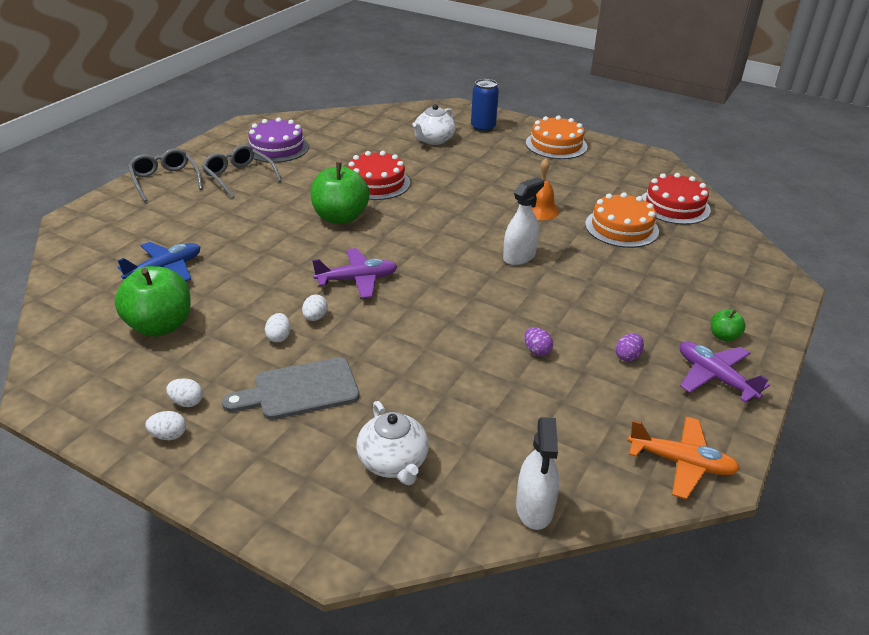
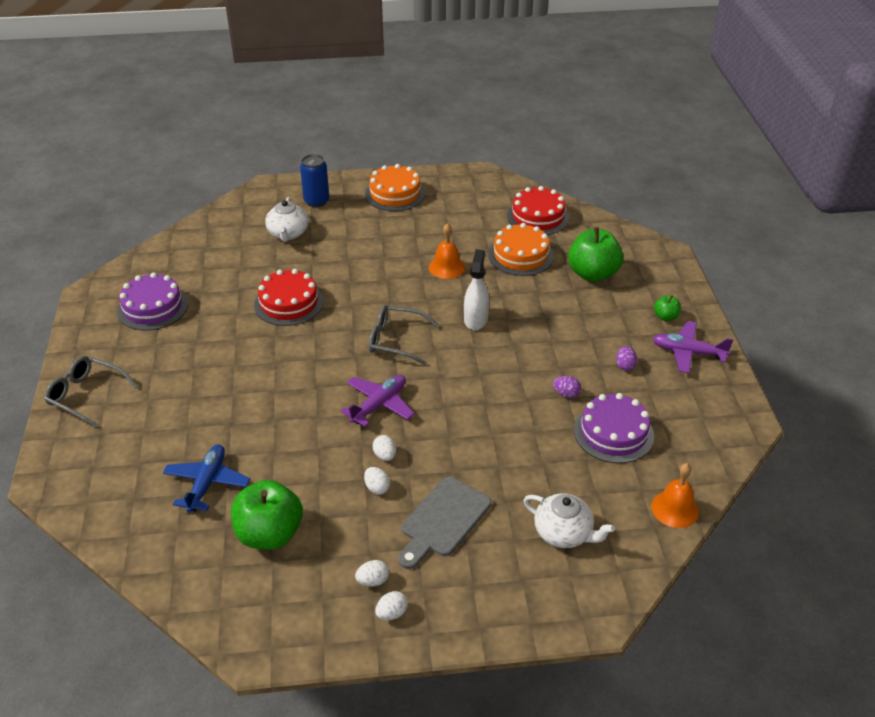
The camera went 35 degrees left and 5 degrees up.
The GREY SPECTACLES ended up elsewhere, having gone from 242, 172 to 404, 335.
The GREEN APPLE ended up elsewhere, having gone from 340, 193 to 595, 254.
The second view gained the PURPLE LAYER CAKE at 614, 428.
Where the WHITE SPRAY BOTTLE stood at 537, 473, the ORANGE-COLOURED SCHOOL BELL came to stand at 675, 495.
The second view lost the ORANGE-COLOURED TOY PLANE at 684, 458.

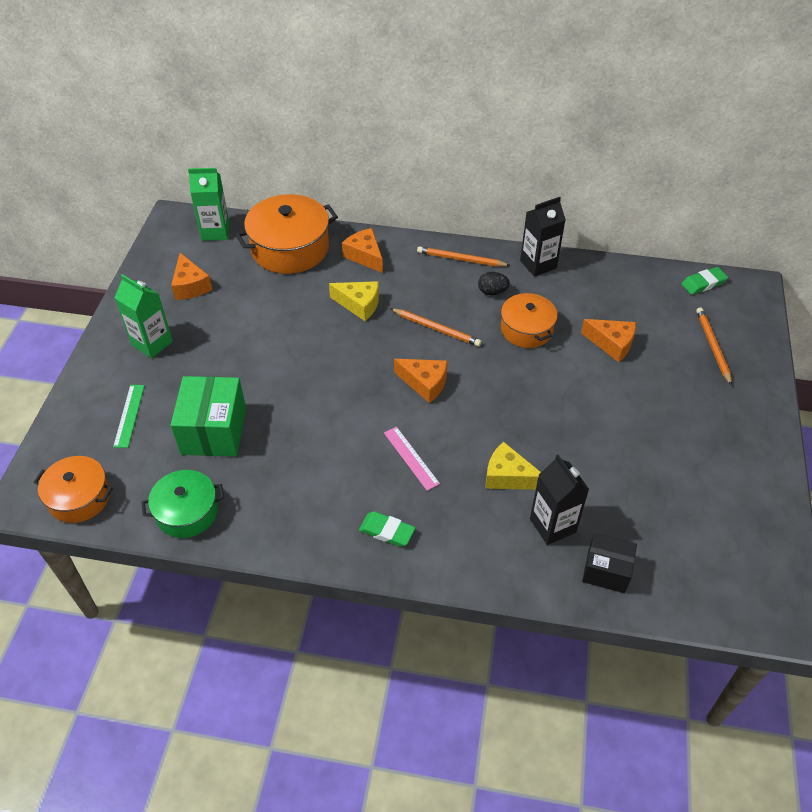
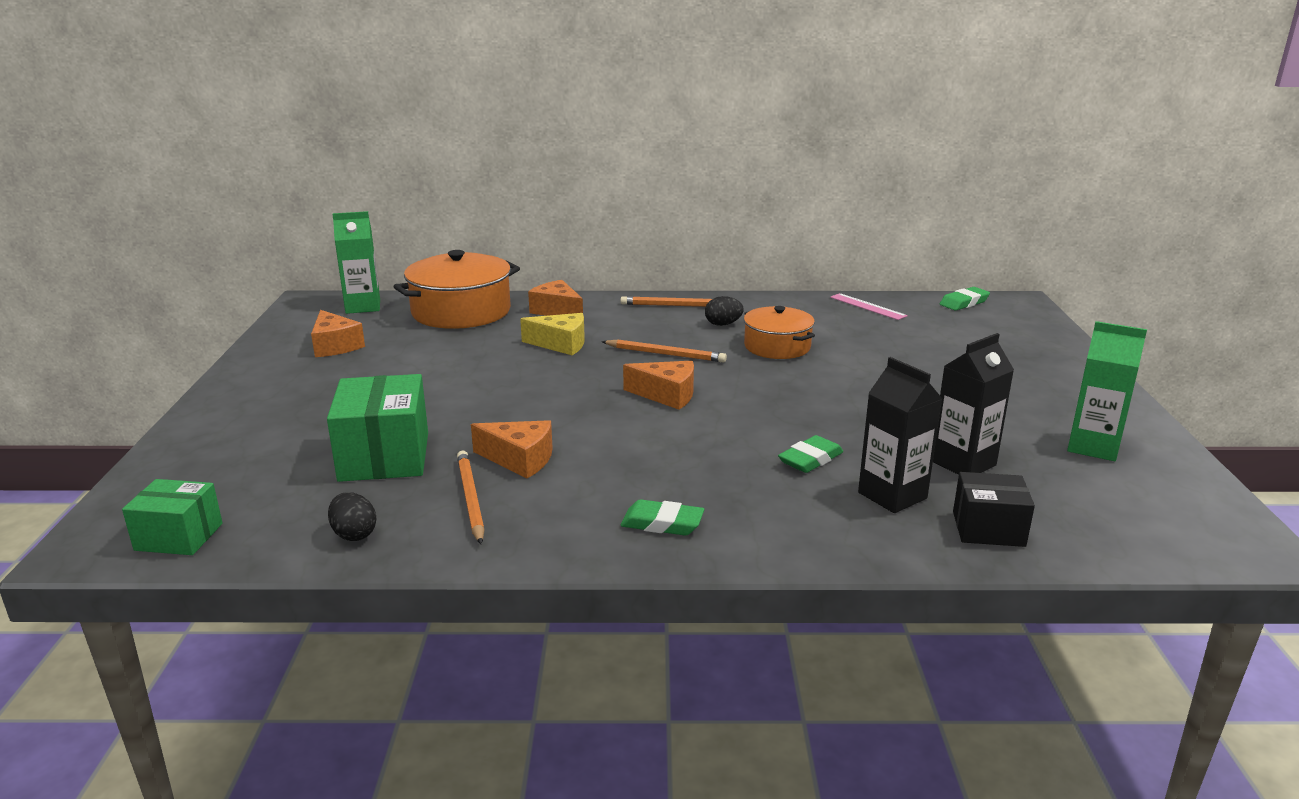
The camera went 10 degrees left and 25 degrees down.
Where the ORANGE-COLOURED POT stood at 73, 489, the GREEN BOX came to stand at 172, 517.
Where the GREEN POT stood at 182, 504, the BLACK TOY EGG came to stand at 352, 516.
The ORANGE-COLOURED WOODEN PENCIL ended up elsewhere, having gone from 714, 346 to 471, 497.
The ORANGE-COLOURED CHEESE WEDGE ended up elsewhere, having gone from 608, 340 to 512, 449.
Where the BRIGHT YELLOW CHEESE WEDGE stood at 513, 466, the GREEN ERASER came to stand at 810, 454.
The ROSY RULER ended up elsewhere, having gone from 412, 459 to 869, 306.
The BLACK MILK CARTON ended up elsewhere, having gone from 543, 237 to 973, 404.
The GREEN MILK CARTON ended up elsewhere, having gone from 144, 316 to 1107, 391.
The second view lost the GREEN RULER at 129, 416.

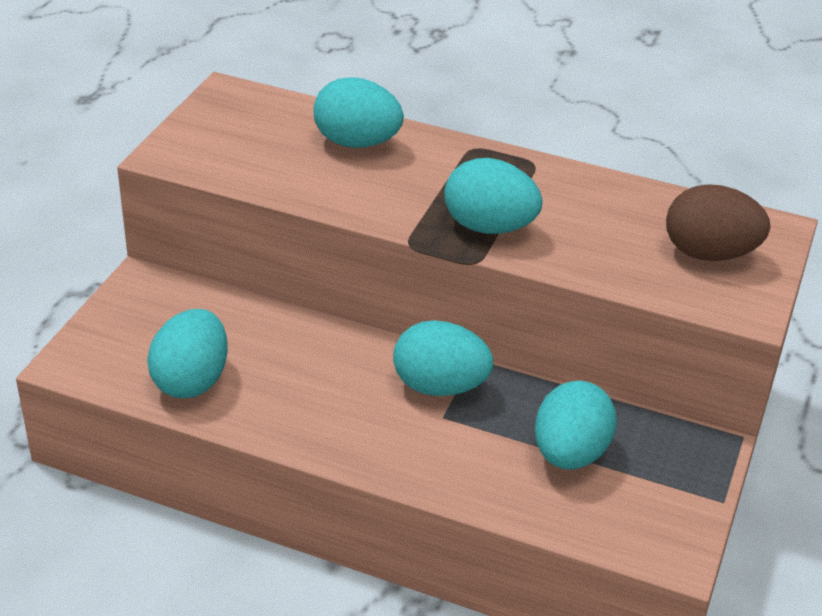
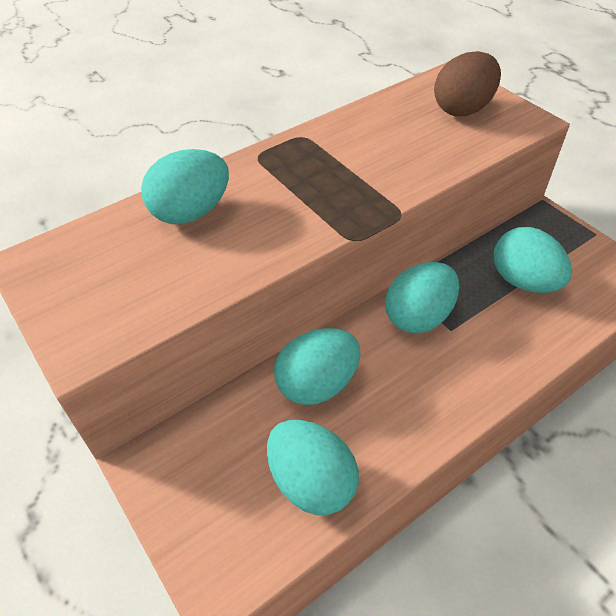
The camera went 55 degrees left and 10 degrees up.
The AQUA TOY EGG ended up elsewhere, having gone from 493, 196 to 317, 366.

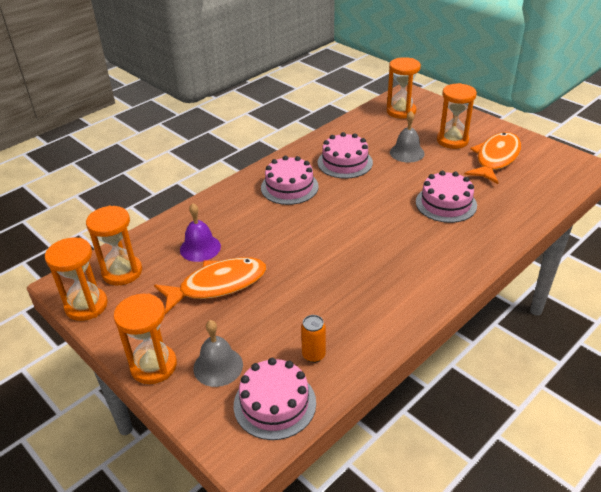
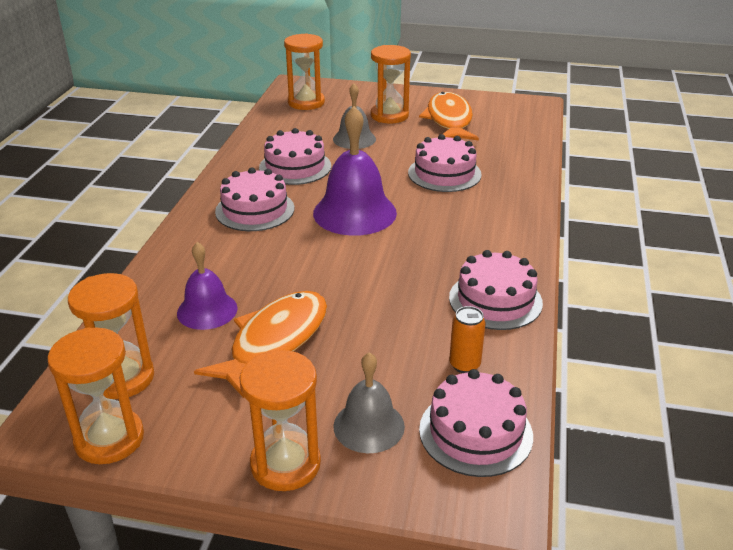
The camera went 35 degrees left and 5 degrees down.
The second view gained the PURPLE SCHOOL BELL at 355, 171.
The second view gained the ROSY LAYER CAKE at 496, 290.

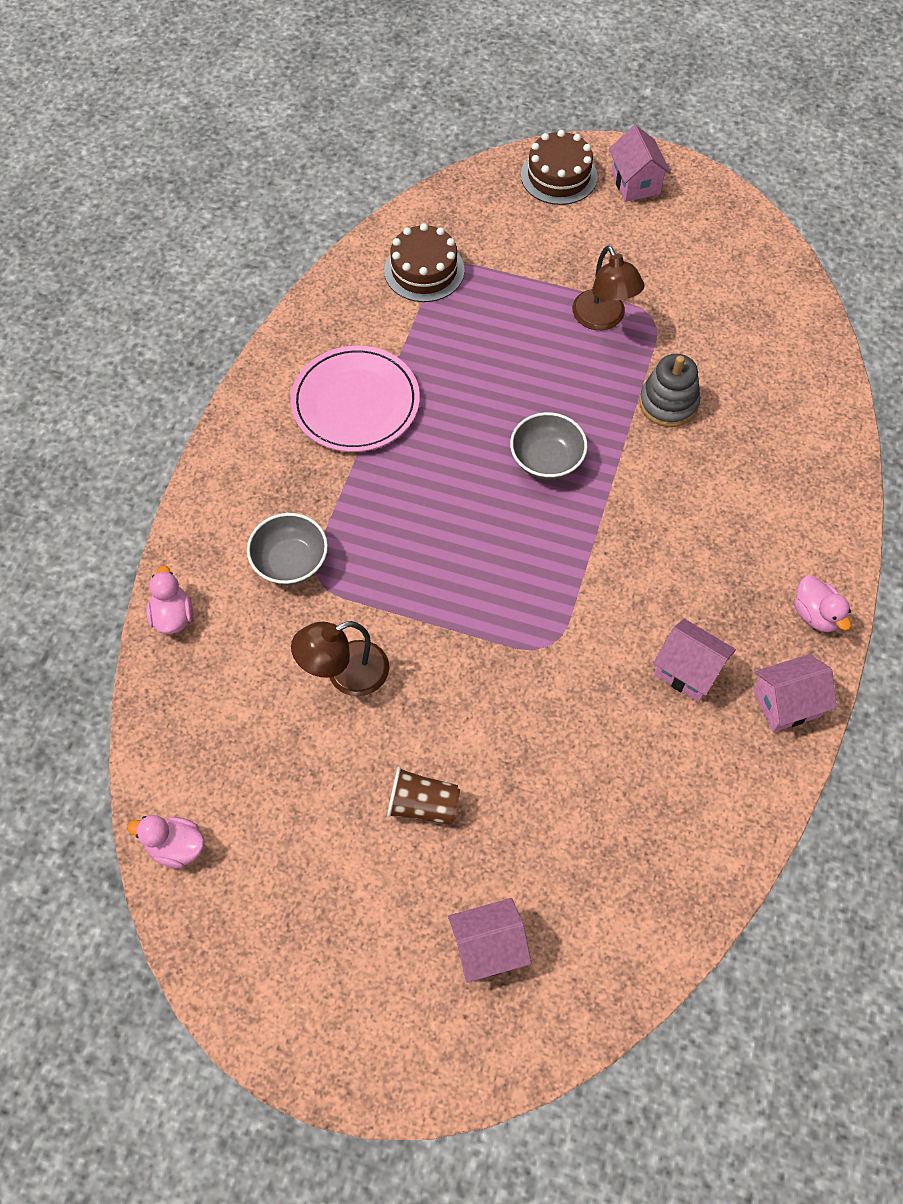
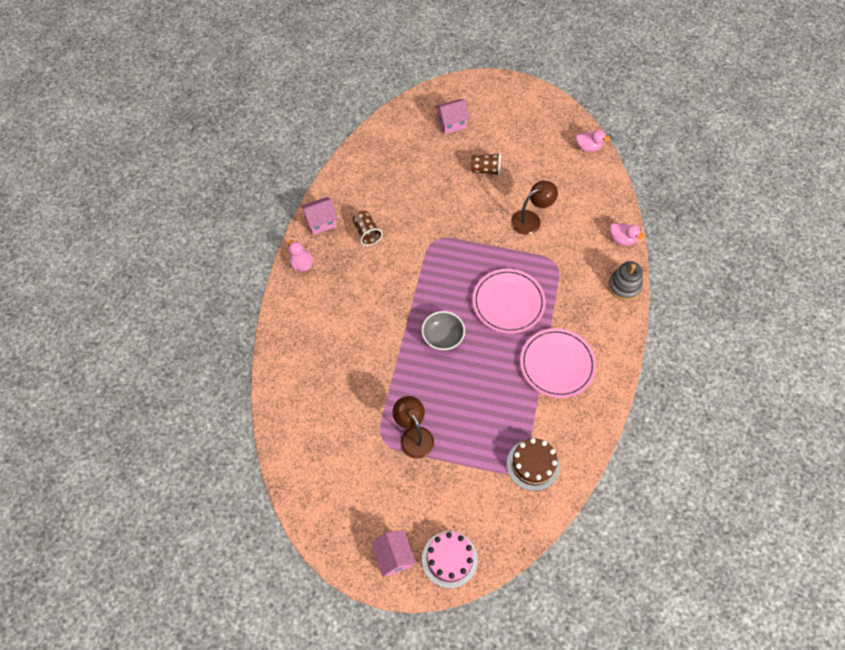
The camera went 175 degrees right and 0 degrees up.
Where the ROSY TOY HOUSE stood at 694, 660, the BROWN TUMBLER came to stand at 368, 228.
What was the BROWN LAYER CAKE at 559, 167 turned into the ROSY LAYER CAKE at 450, 560.
The second view gained the ROSY PLATE at 509, 301.
The GREY RING STACKER ended up elsewhere, having gone from 669, 390 to 625, 281.
The ROSY RUBBER DUCK at 169, 600 ended up facing another way, 45 degrees counterclockwise from before.
The second view lost the GREY SERVING BOWL at 287, 549.

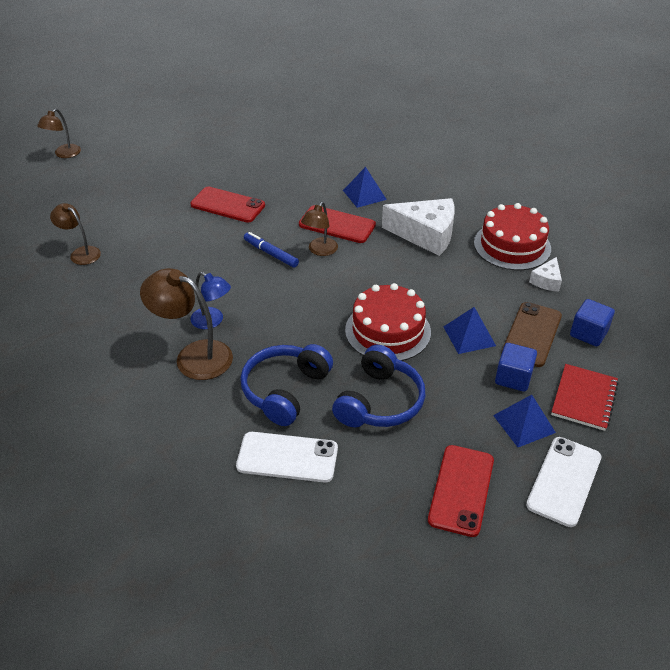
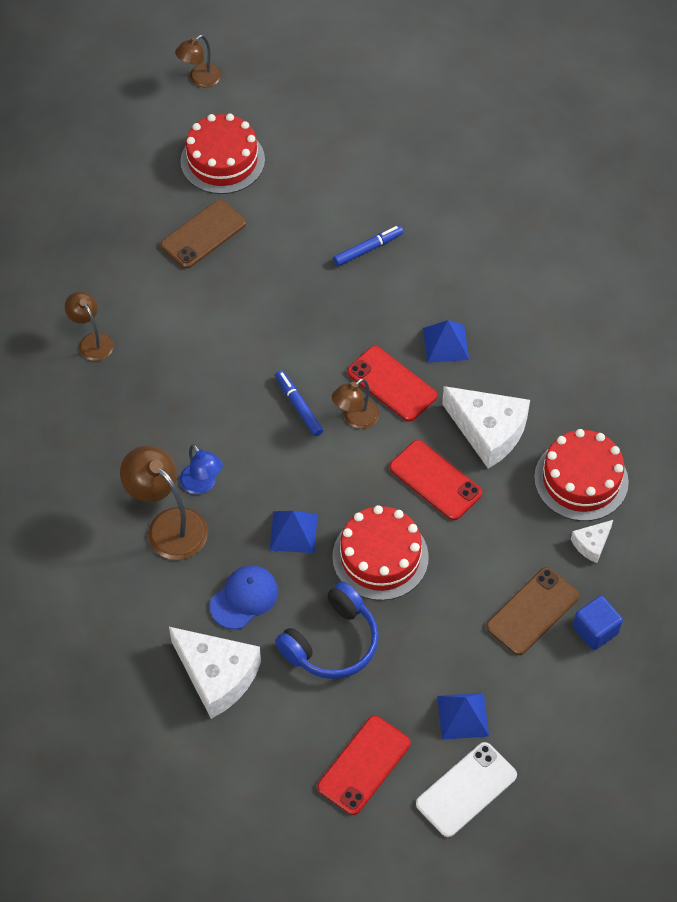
The camera went 20 degrees right and 15 degrees up.
The second view gained the BROWN SMARTPHONE at 203, 234.
Where the WHITE SMARTPHONE stood at 287, 457, the WHITE CHEESE WEDGE came to stand at 215, 673.
The BROWN READING LAMP ended up elsewhere, having gone from 59, 133 to 198, 61.
The second view gained the CRIMSON LAYER CAKE at 223, 154.
Where the ROYAL BLUE HEADSET stood at 286, 385, the ROYAL BLUE BASEBALL CAP came to stand at 244, 597.
The ROYAL BLUE PYRAMID ended up elsewhere, having gone from 470, 330 to 294, 532.
The second view gained the ROYAL BLUE FELT PEN at 368, 246.
The CRIMSON SMARTPHONE ended up elsewhere, having gone from 227, 205 to 435, 480.
The second view lost the ROYAL BLUE CUBE at 516, 367.
The second view lost the CRIMSON NOTEBOOK at 585, 397.

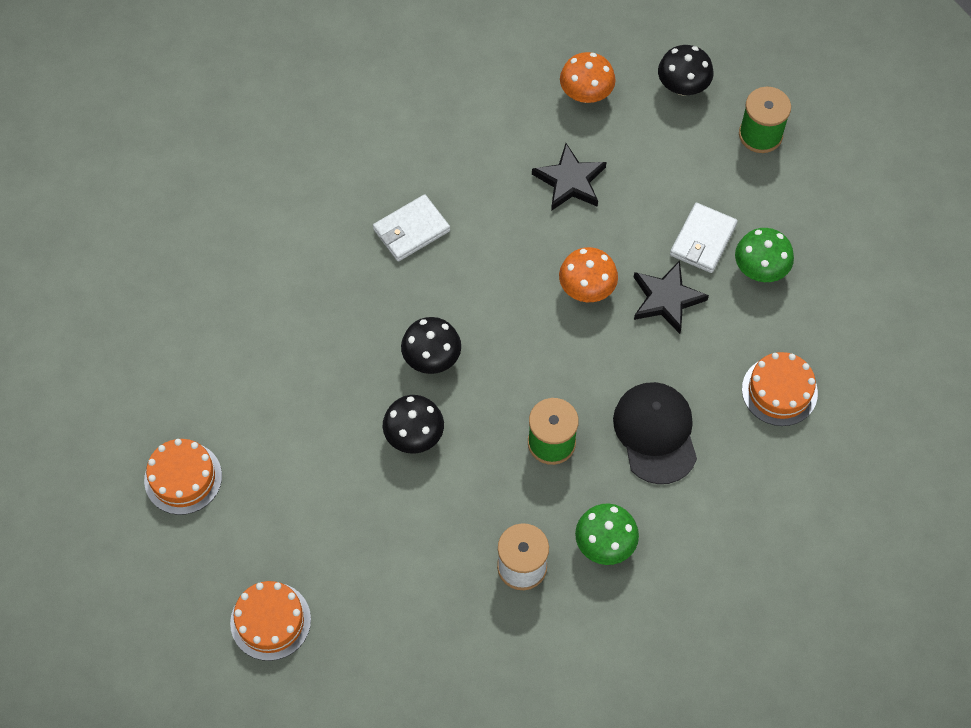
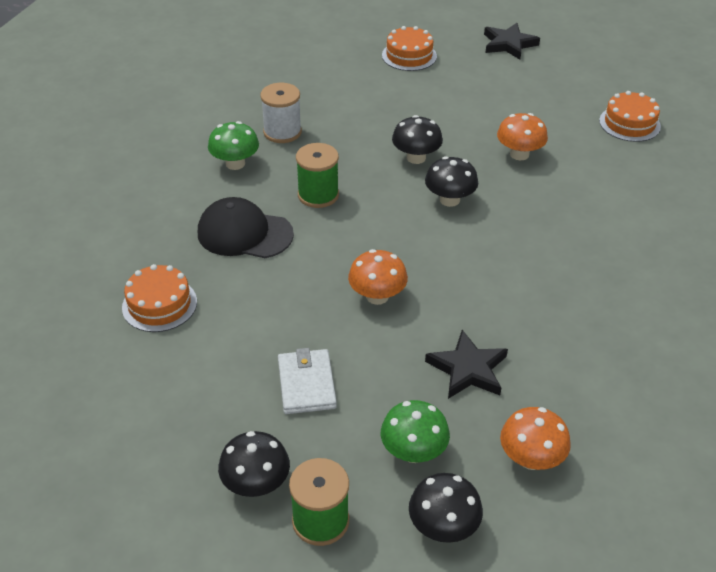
The camera went 145 degrees right and 20 degrees down.
The BLACK BASEBALL CAP at 655, 433 ended up facing another way, 150 degrees clockwise from before.
The second view gained the BLACK FUNGUS at 254, 464.
The GREEN FUNGUS ended up elsewhere, having gone from 764, 255 to 415, 431.
The BLACK STAR ended up elsewhere, having gone from 671, 297 to 512, 41.
The second view gained the ORANGE-COLOURED FUNGUS at 522, 136.
The ORANGE-COLOURED LAYER CAKE ended up elsewhere, having gone from 183, 477 to 630, 116.
The second view lost the WHITE BILLFOLD at 411, 227.

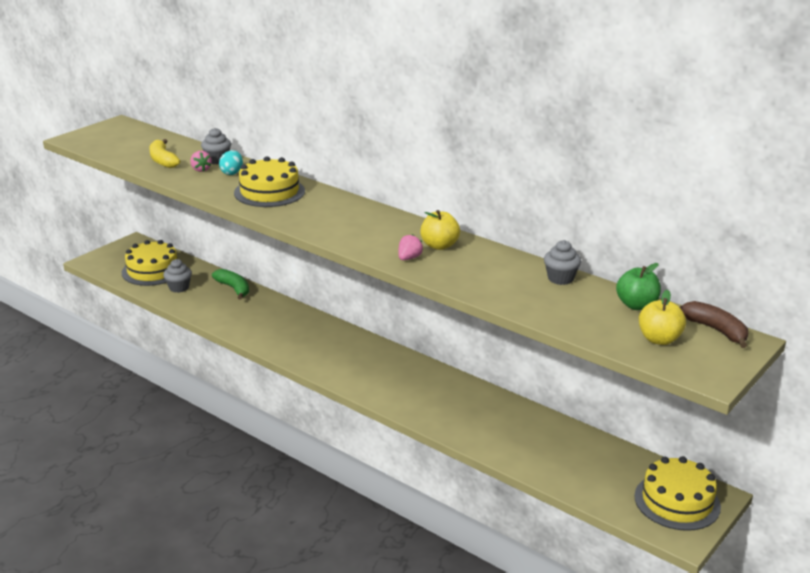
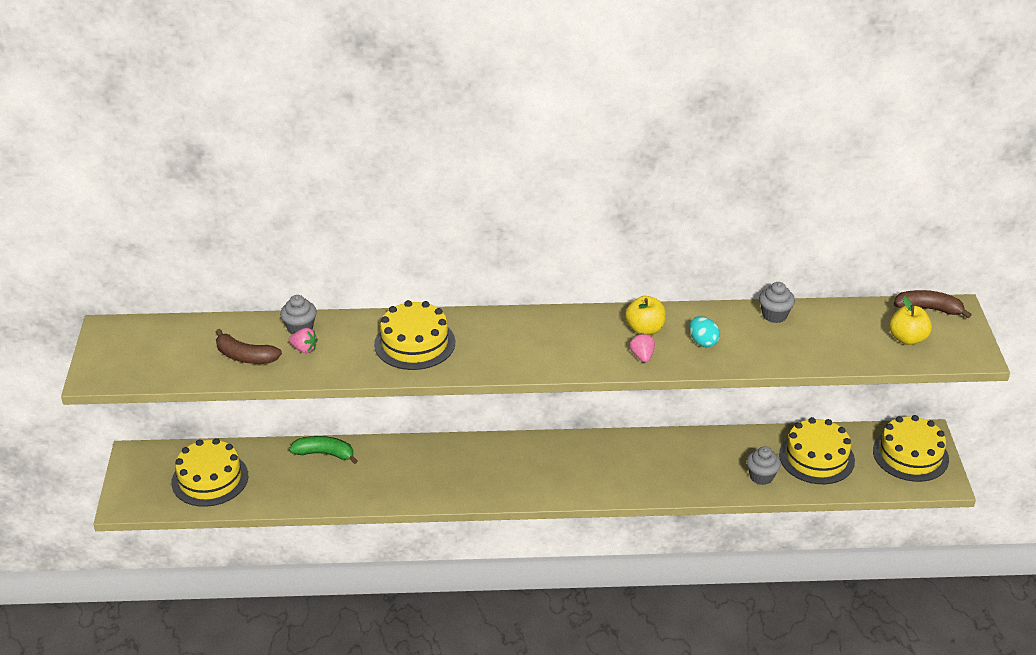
The camera went 40 degrees left and 10 degrees up.
What was the BRIGHT YELLOW BANANA at 164, 153 turned into the BROWN BANANA at 249, 346.
The AQUA TOY EGG ended up elsewhere, having gone from 231, 162 to 704, 331.
The GREY FAIRY CAKE ended up elsewhere, having gone from 177, 276 to 763, 465.
The second view gained the BRIGHT YELLOW LAYER CAKE at 817, 450.
The second view lost the GREEN APPLE at 638, 286.

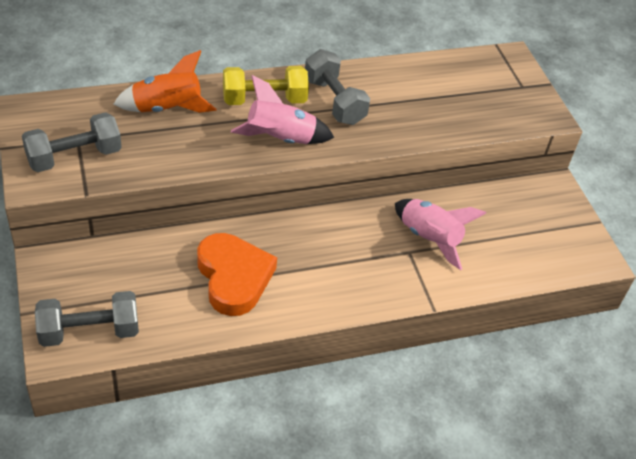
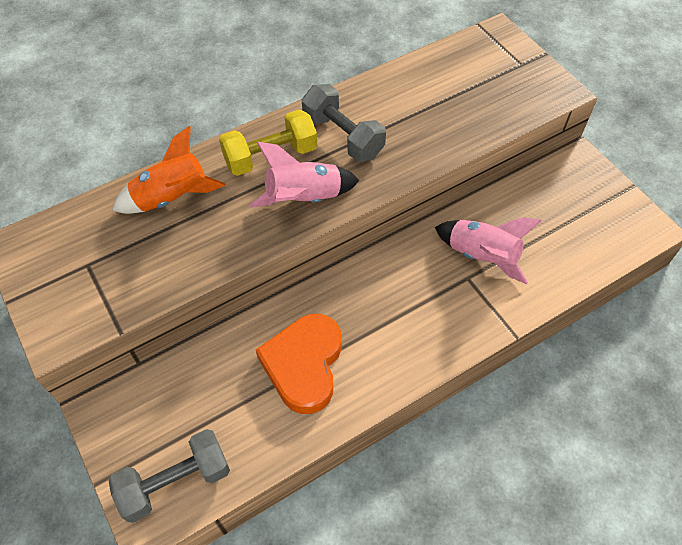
The camera went 10 degrees left and 10 degrees up.
The ORANGE-COLOURED HEART at 237, 274 ended up facing another way, 135 degrees counterclockwise from before.
The second view lost the GREY HAND WEIGHT at 72, 142.

